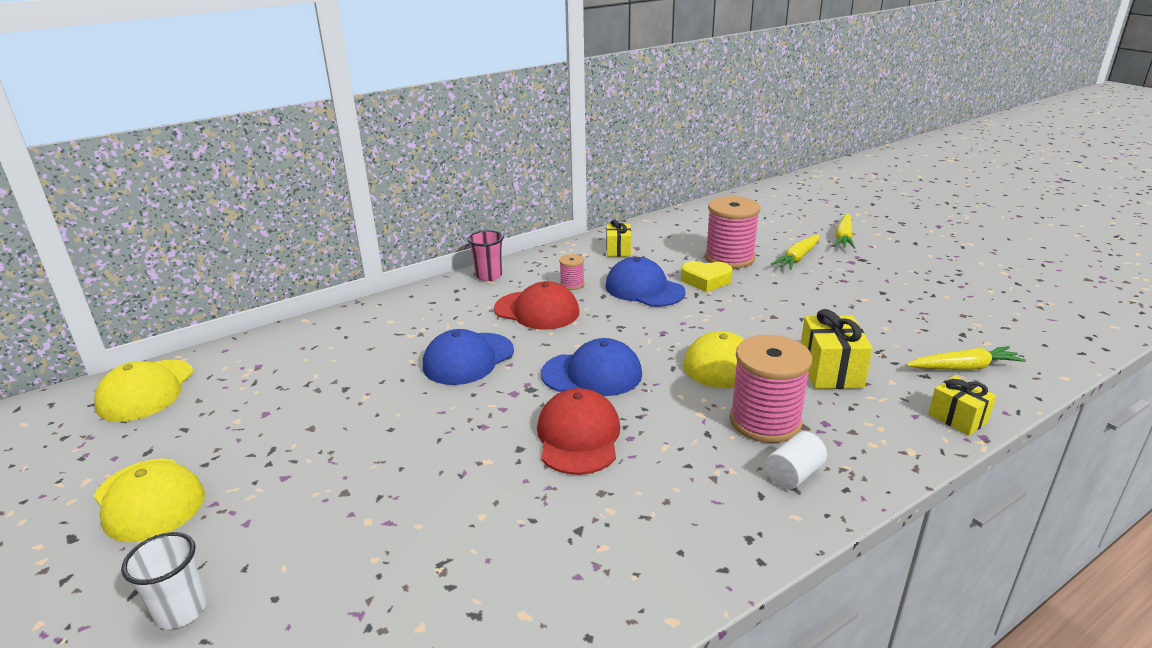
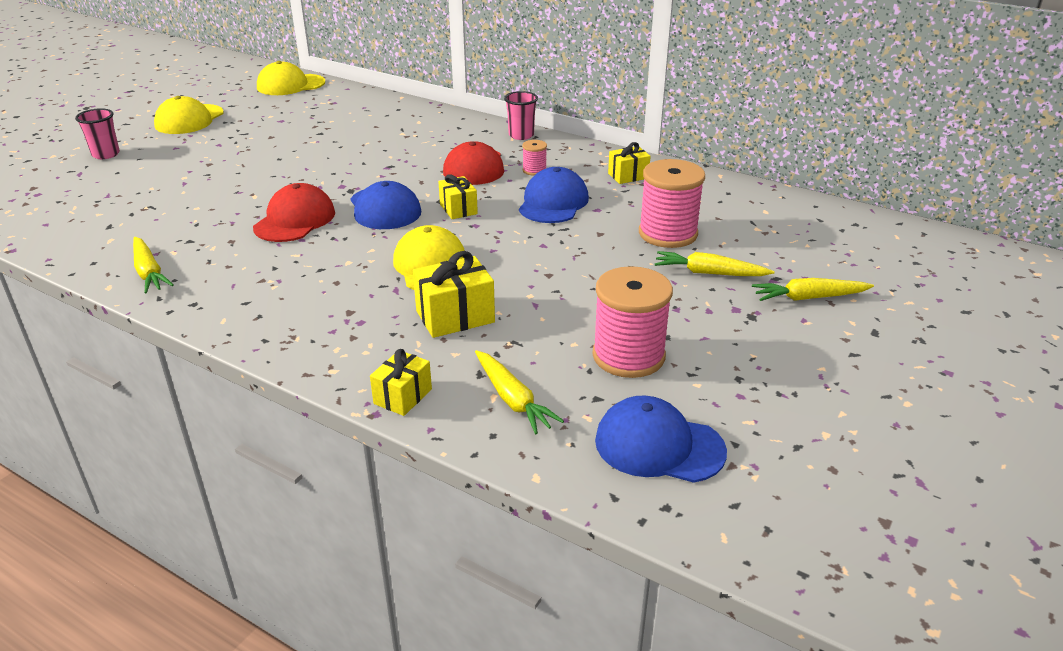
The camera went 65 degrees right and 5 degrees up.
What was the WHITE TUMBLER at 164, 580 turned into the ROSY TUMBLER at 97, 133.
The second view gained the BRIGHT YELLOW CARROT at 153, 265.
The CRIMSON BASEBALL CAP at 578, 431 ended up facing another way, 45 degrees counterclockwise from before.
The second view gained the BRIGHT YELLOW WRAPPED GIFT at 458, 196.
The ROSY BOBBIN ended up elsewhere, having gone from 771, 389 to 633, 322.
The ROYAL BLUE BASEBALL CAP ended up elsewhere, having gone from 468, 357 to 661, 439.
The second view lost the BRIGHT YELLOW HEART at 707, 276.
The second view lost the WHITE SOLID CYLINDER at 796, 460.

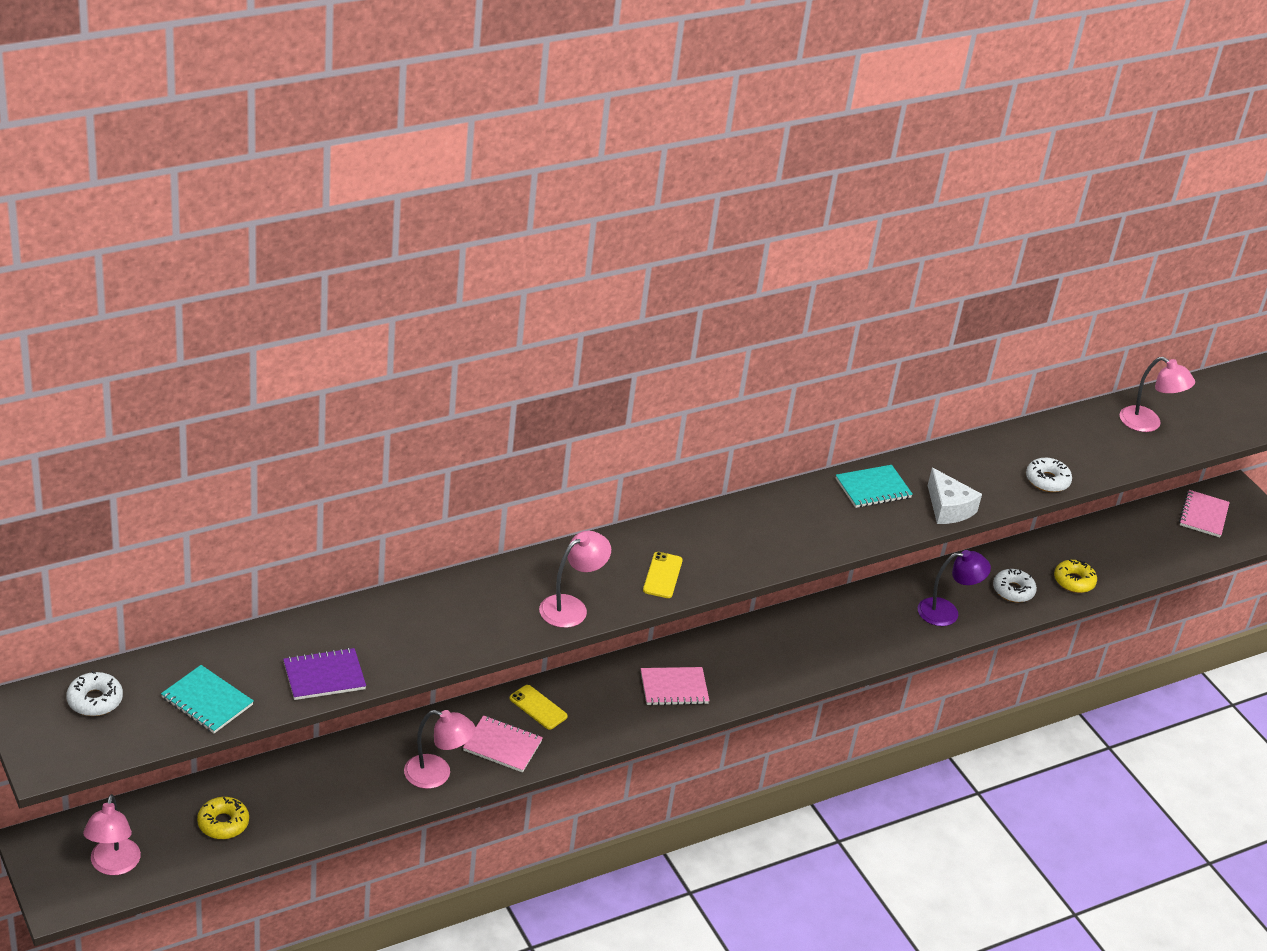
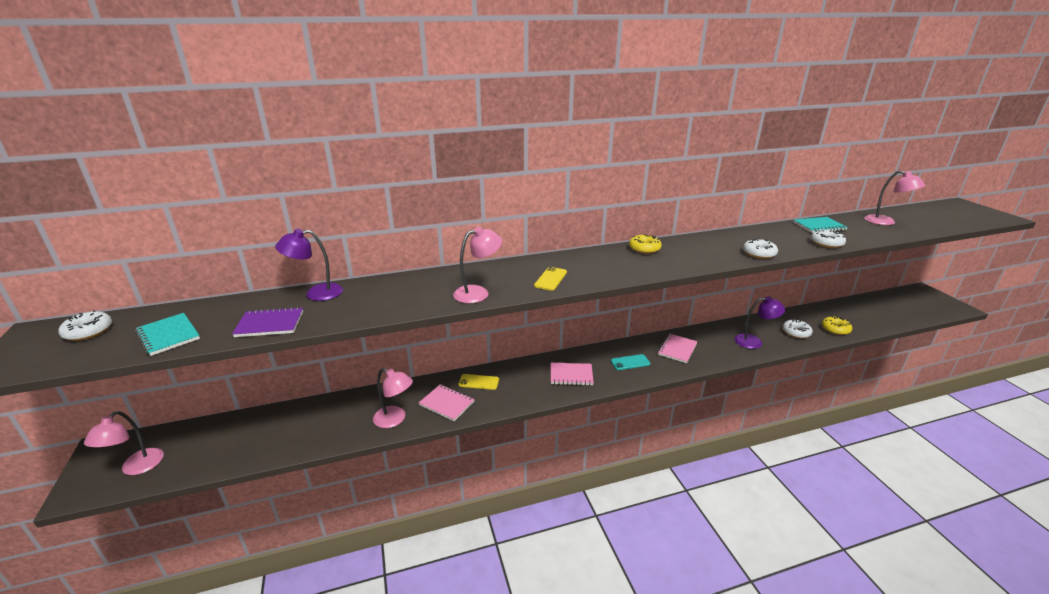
The camera went 15 degrees right and 10 degrees down.
The second view gained the PURPLE READING LAMP at 309, 265.
The BRIGHT YELLOW SMARTPHONE at 538, 707 ended up facing another way, 45 degrees counterclockwise from before.
The second view gained the AQUA SMARTPHONE at 630, 362.
The BRIGHT YELLOW GLAZED DONUT ended up elsewhere, having gone from 223, 818 to 645, 244.
The ROSY NOTEBOOK ended up elsewhere, having gone from 1204, 513 to 678, 348.
Where the WHITE CHEESE WEDGE stood at 955, 496, the WHITE GLAZED DONUT came to stand at 760, 248.
The AQUA NOTEBOOK ended up elsewhere, having gone from 874, 486 to 820, 225.

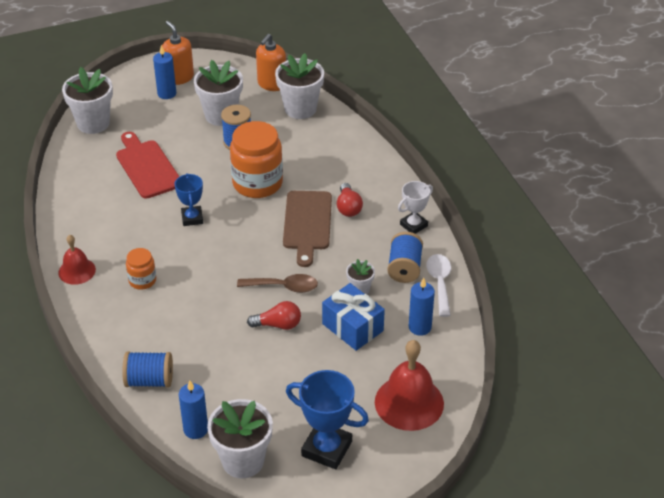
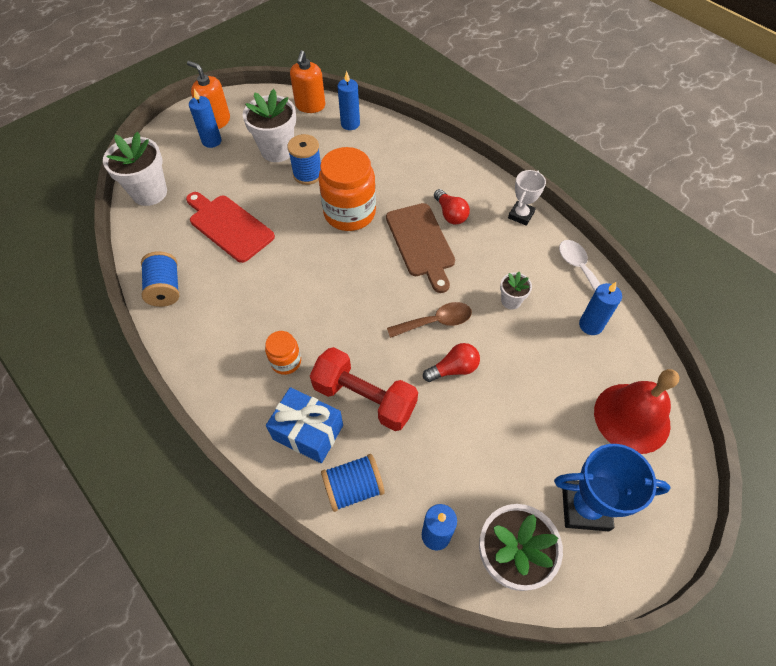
The camera went 20 degrees left and 15 degrees up.
The ROYAL BLUE BOBBIN ended up elsewhere, having gone from 405, 257 to 160, 279.
The ROYAL BLUE WRAPPED GIFT ended up elsewhere, having gone from 353, 317 to 304, 425.
The second view gained the CRIMSON HAND WEIGHT at 364, 389.
Where the WHITE FLOWER POT stood at 299, 86, the ROYAL BLUE PILLAR CANDLE came to stand at 348, 100.
The second view lost the CRIMSON SCHOOL BELL at 77, 260.
The second view lost the ROYAL BLUE TROPHY at 189, 199.

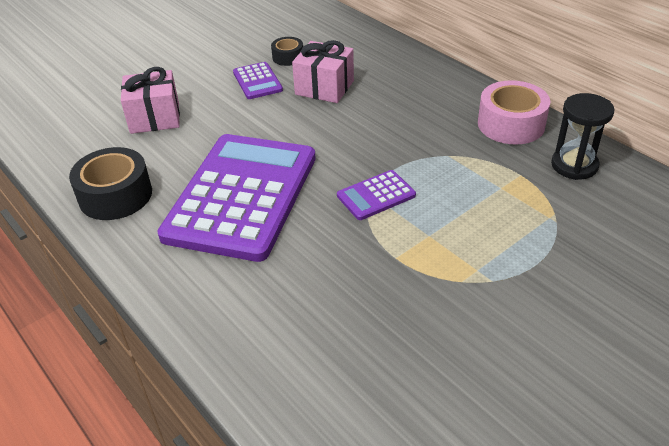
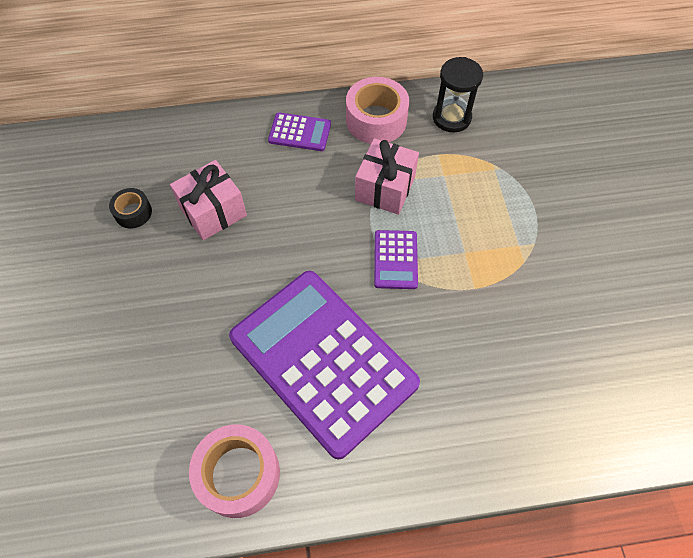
The camera went 60 degrees left and 20 degrees up.
What was the BLACK ROLL OF TAPE at 110, 183 turned into the ROSY ROLL OF TAPE at 234, 471.
The PURPLE POCKET CALCULATOR ended up elsewhere, having gone from 258, 80 to 299, 131.
The ROSY WRAPPED GIFT ended up elsewhere, having gone from 150, 100 to 387, 176.

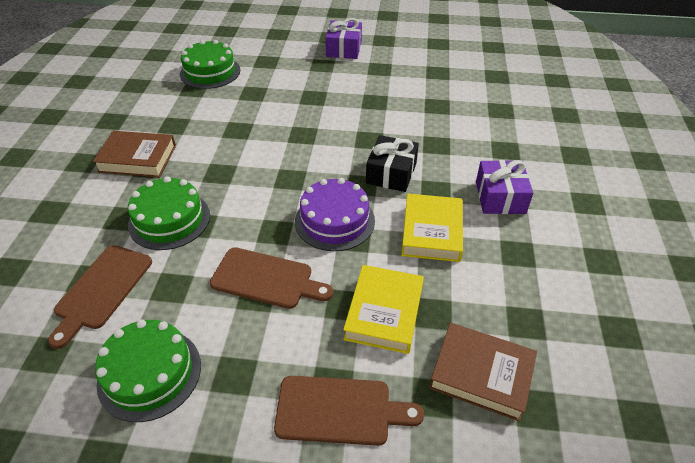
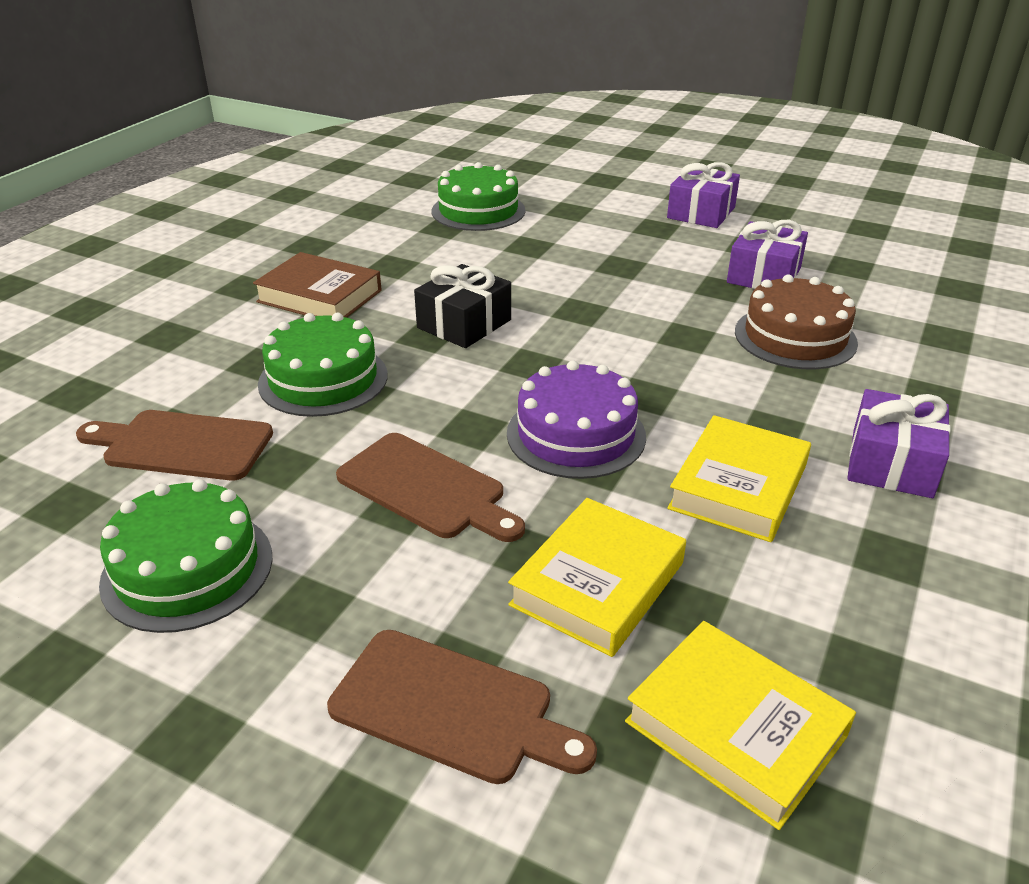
The camera went 20 degrees right and 10 degrees down.
The BROWN BREAD BOARD at 100, 297 ended up facing another way, 60 degrees clockwise from before.
The BLACK WRAPPED GIFT ended up elsewhere, having gone from 392, 163 to 462, 306.
What was the BROWN HARDBACK at 483, 372 turned into the BRIGHT YELLOW HARDBACK at 740, 725.
The second view gained the PURPLE WRAPPED GIFT at 767, 254.
The second view gained the BROWN LAYER CAKE at 796, 321.

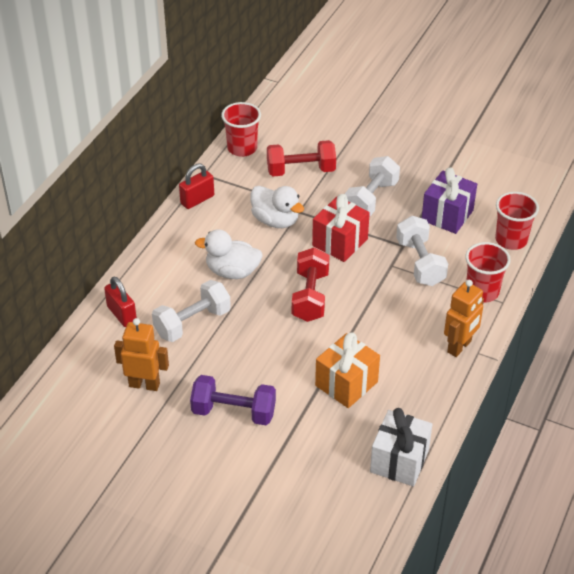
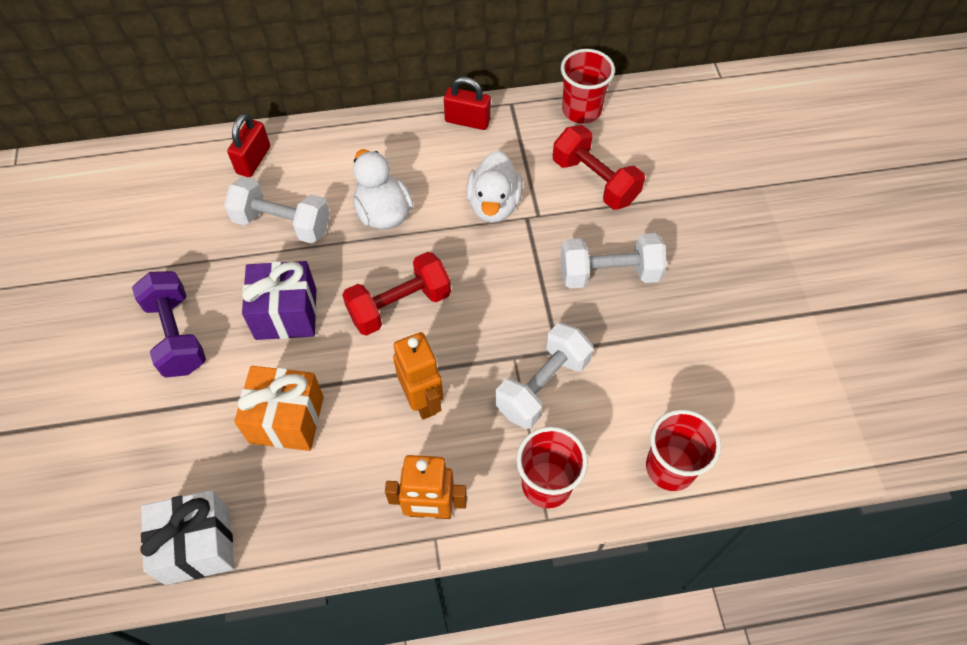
The camera went 55 degrees right and 15 degrees up.
The PURPLE WRAPPED GIFT ended up elsewhere, having gone from 449, 201 to 279, 300.
The ORANGE-COLOURED ROBOT FIGURE ended up elsewhere, having gone from 141, 354 to 418, 376.
The second view lost the CRIMSON WRAPPED GIFT at 341, 228.

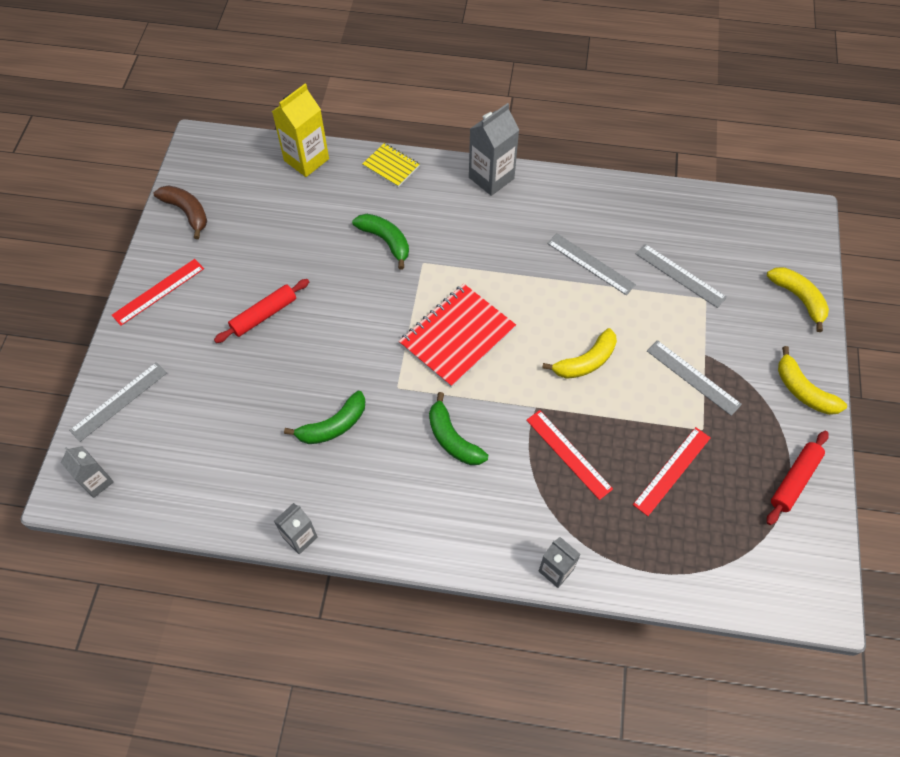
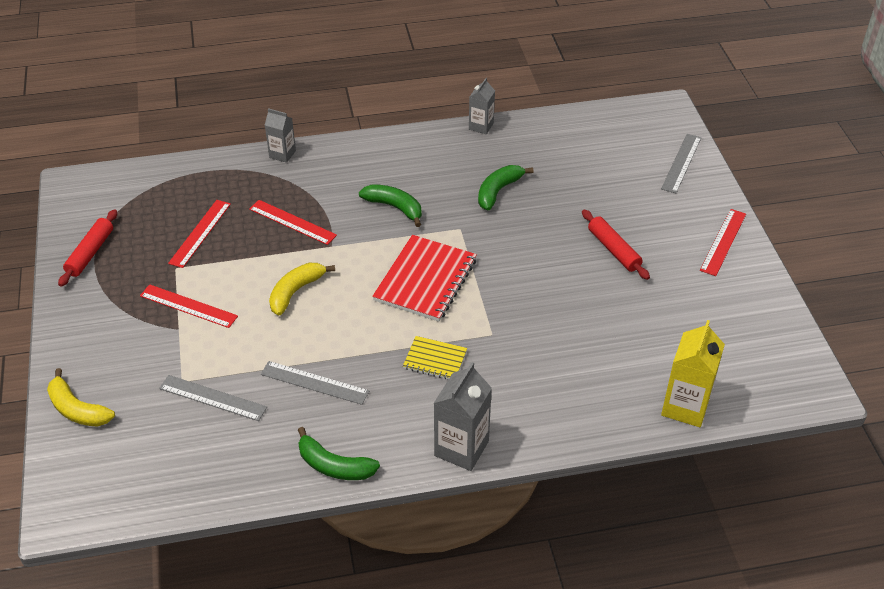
The camera went 160 degrees right and 15 degrees down.
What was the GREY RULER at 694, 378 turned into the CRIMSON RULER at 189, 306.
The GREEN BANANA ended up elsewhere, having gone from 380, 241 to 339, 453.
The BRIGHT YELLOW NOTEBOOK ended up elsewhere, having gone from 391, 165 to 435, 357.
The CRIMSON ROLLING PIN at 261, 311 ended up facing another way, 60 degrees counterclockwise from before.
The second view lost the GREY MILK CARTON at 87, 472.
The second view lost the BROWN BANANA at 180, 212.
The second view lost the BRIGHT YELLOW BANANA at 812, 380.

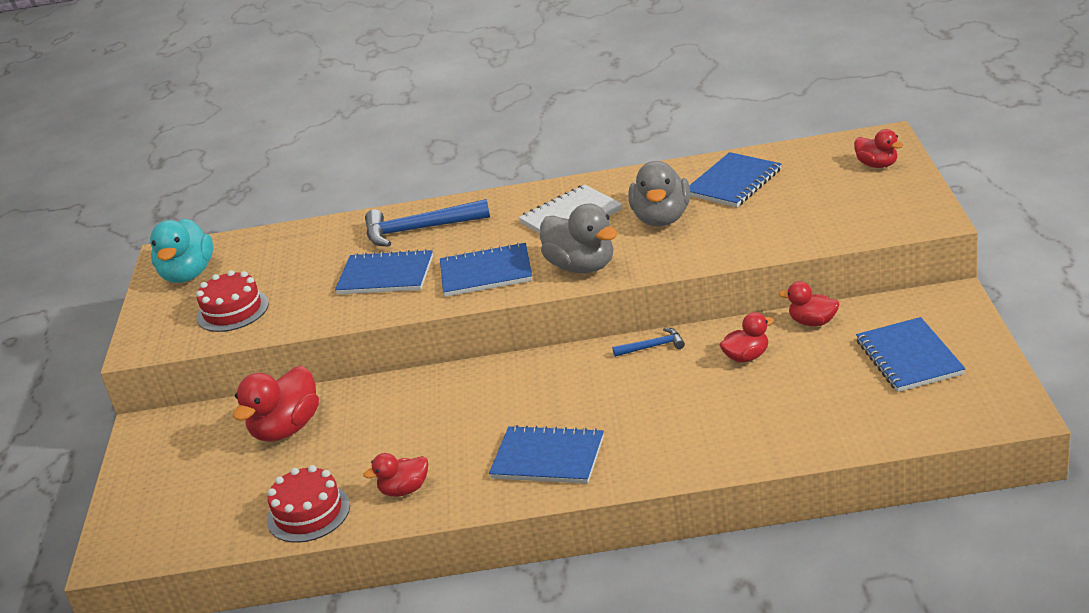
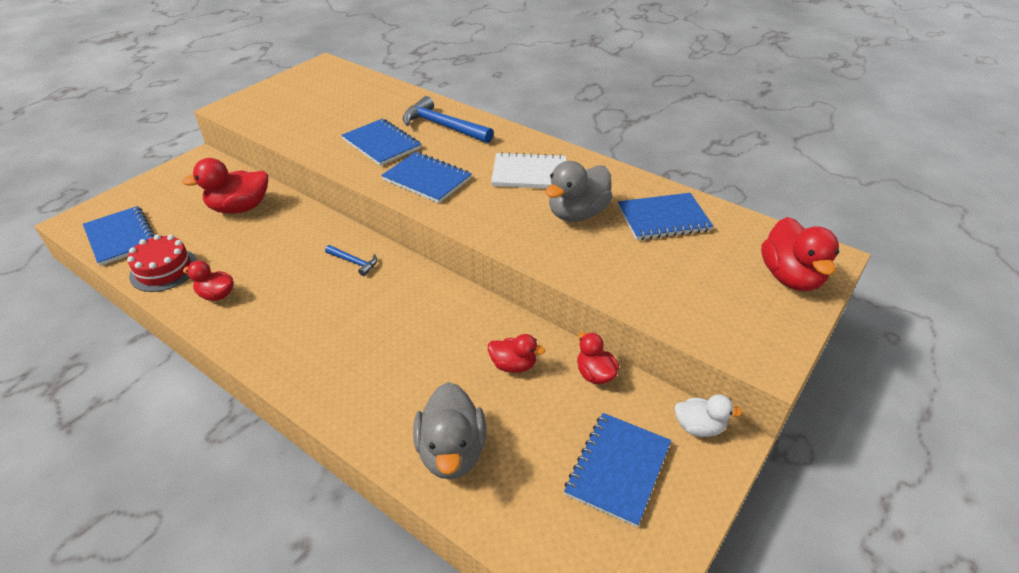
The camera went 35 degrees right and 10 degrees up.
The ROYAL BLUE NOTEBOOK ended up elsewhere, having gone from 546, 454 to 119, 236.
The ROYAL BLUE CLAW HAMMER ended up elsewhere, having gone from 648, 342 to 351, 260.
The GREY RUBBER DUCK ended up elsewhere, having gone from 578, 239 to 450, 430.
The second view gained the WHITE RUBBER DUCK at 709, 415.
The size of the CRIMSON RUBBER DUCK at 878, 148 changed by a factor of 1.72.
The second view lost the AQUA RUBBER DUCK at 181, 250.
The second view lost the CRIMSON LAYER CAKE at 232, 301.

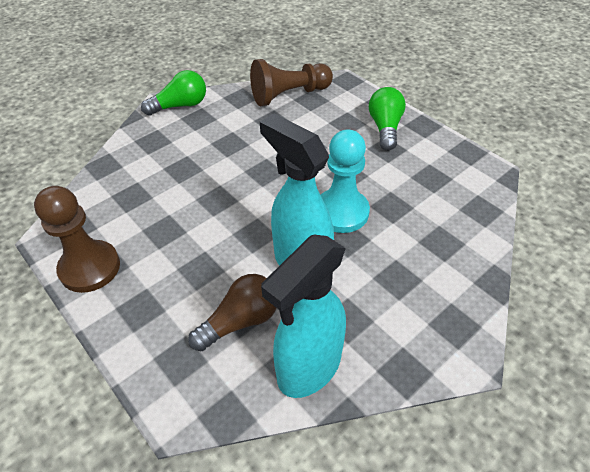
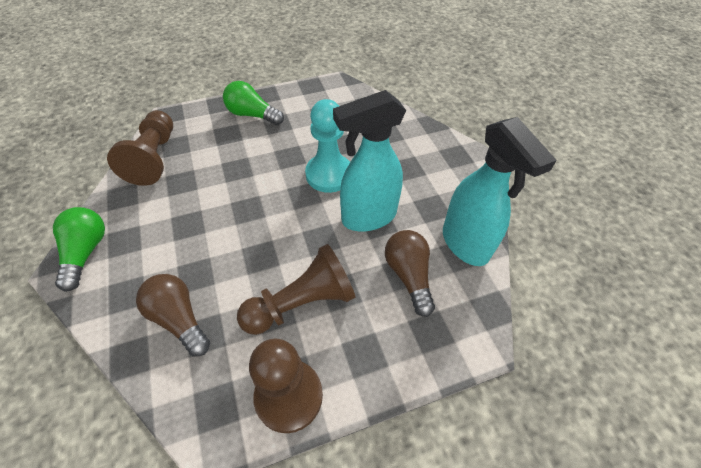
The camera went 70 degrees left and 5 degrees up.
The second view gained the BROWN BULB at 173, 315.
The second view gained the BROWN PAWN at 296, 289.

